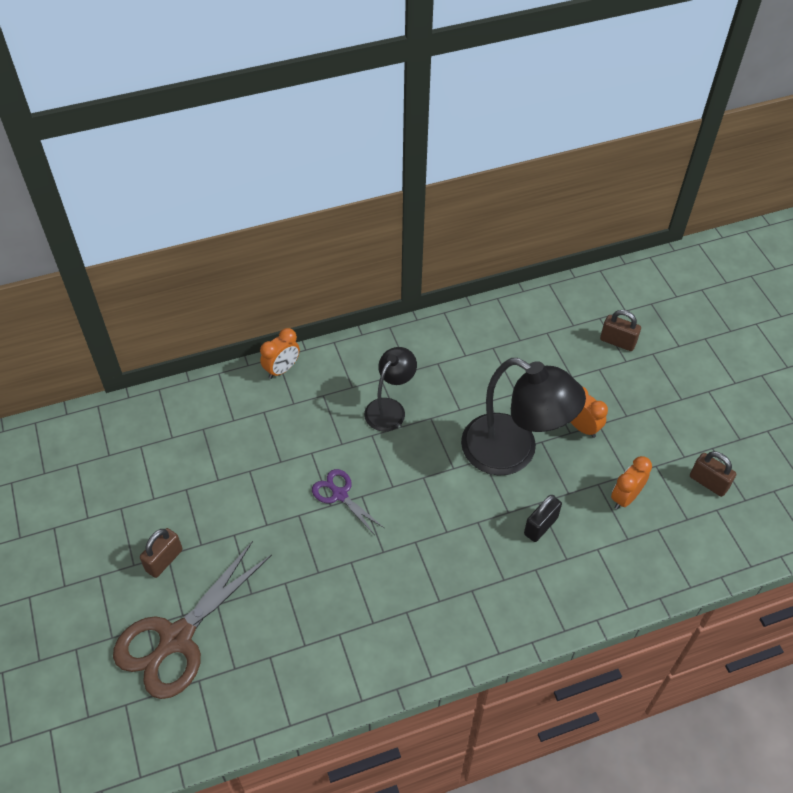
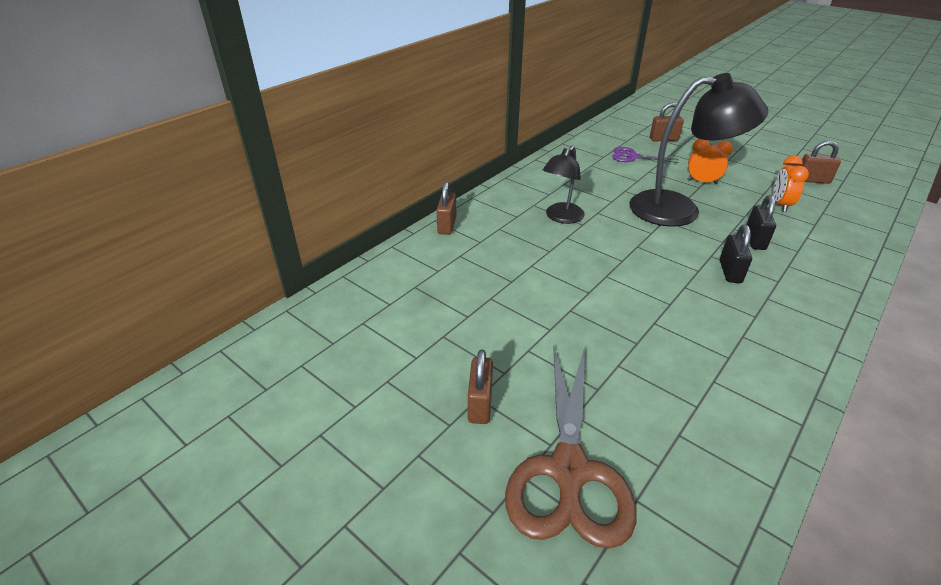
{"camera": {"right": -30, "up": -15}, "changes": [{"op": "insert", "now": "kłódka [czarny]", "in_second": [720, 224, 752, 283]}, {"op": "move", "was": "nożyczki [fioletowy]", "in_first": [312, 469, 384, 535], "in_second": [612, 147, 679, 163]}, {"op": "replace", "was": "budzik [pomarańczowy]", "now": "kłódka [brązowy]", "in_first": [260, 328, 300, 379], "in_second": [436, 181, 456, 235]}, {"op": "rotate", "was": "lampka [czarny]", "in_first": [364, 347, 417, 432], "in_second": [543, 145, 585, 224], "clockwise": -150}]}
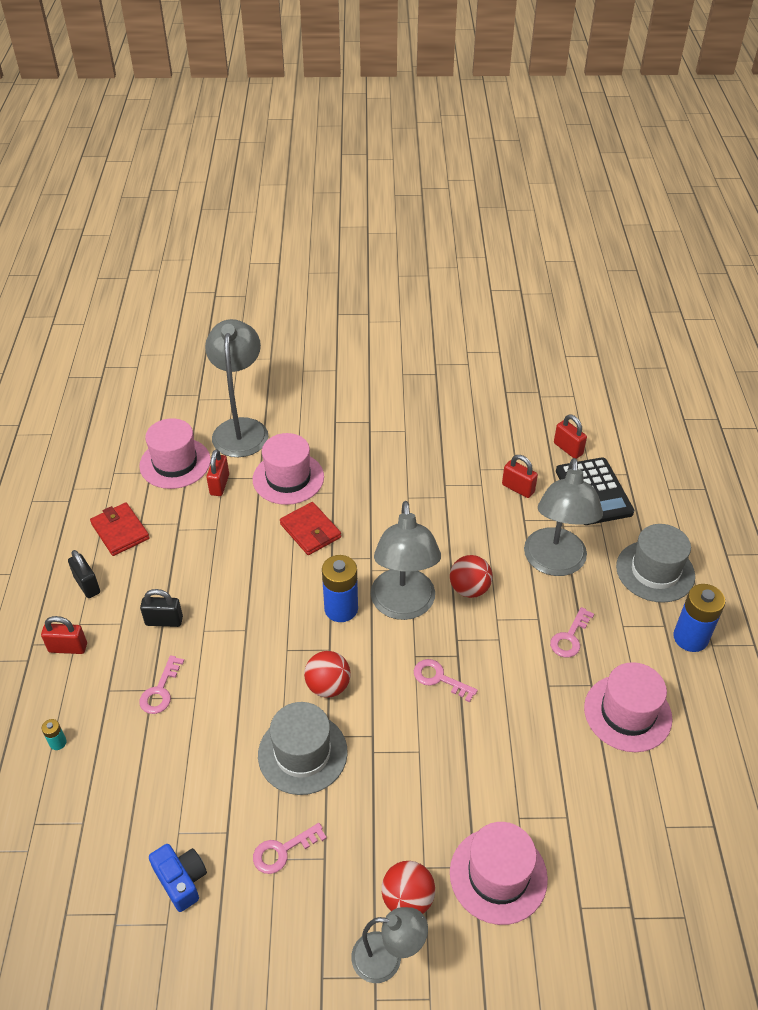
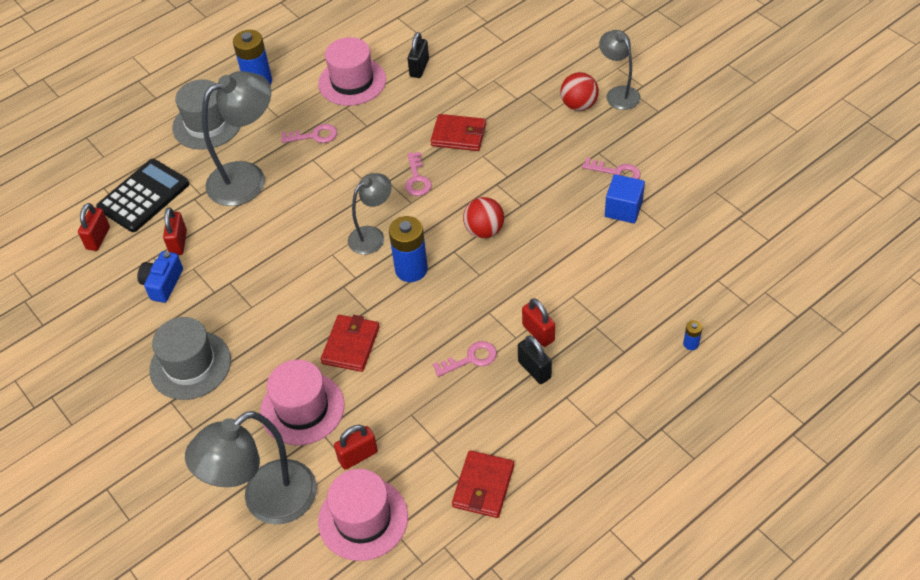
{"camera": {"right": -125, "up": 5}, "changes": [{"op": "delete", "was": "piłka [czerwony]", "in_first": [450, 555, 493, 598]}, {"op": "delete", "was": "kapelusz [różowy]", "in_first": [450, 822, 548, 925]}, {"op": "insert", "now": "portfel [czerwony]", "in_second": [430, 114, 486, 151]}, {"op": "insert", "now": "sześcian [niebieski]", "in_second": [605, 174, 645, 224]}, {"op": "move", "was": "kłódka [czerwony]", "in_first": [41, 616, 87, 654], "in_second": [522, 298, 555, 347]}, {"op": "move", "was": "kłódka [czarny]", "in_first": [68, 550, 100, 598], "in_second": [407, 32, 429, 78]}, {"op": "move", "was": "klucz [różowy]", "in_first": [139, 655, 184, 714], "in_second": [433, 341, 497, 377]}, {"op": "move", "was": "aparat fotograficzny [niebieski]", "in_first": [149, 844, 207, 912], "in_second": [137, 251, 183, 303]}, {"op": "move", "was": "kapelusz [szary]", "in_first": [258, 702, 348, 795], "in_second": [149, 317, 231, 400]}, {"op": "recolor", "was": "bateria [turkusowy]", "now": "bateria [niebieski]", "in_first": [42, 719, 67, 750], "in_second": [683, 320, 702, 350]}, {"op": "resize", "was": "lampka [szary]", "in_first": [371, 501, 441, 620], "in_second": [348, 173, 392, 255], "ratio": 0.59}]}
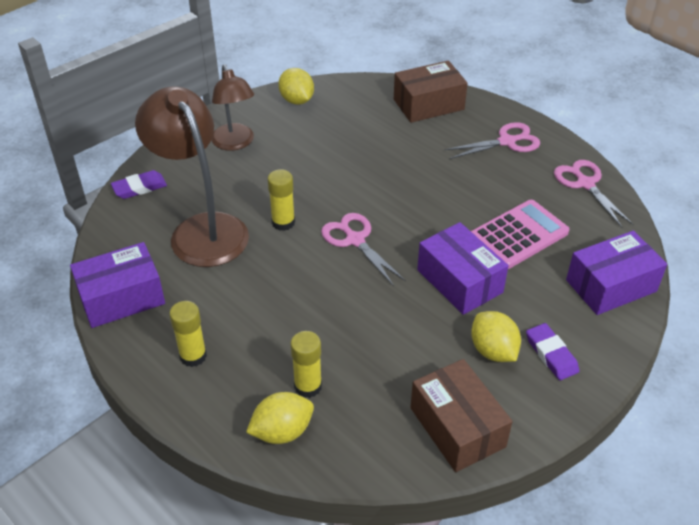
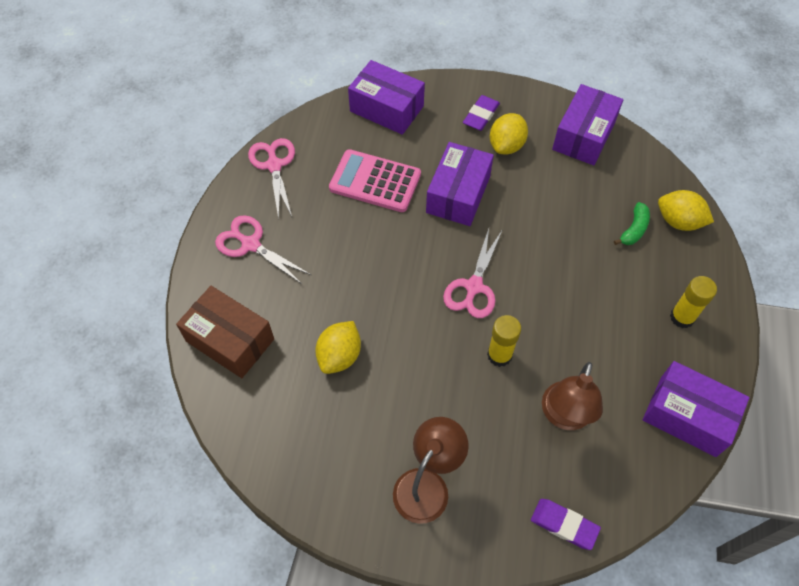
{"camera": {"right": -125, "up": 15}, "changes": [{"op": "move", "was": "cytryna [żółty]", "in_first": [278, 68, 314, 105], "in_second": [315, 321, 361, 374]}, {"op": "replace", "was": "klej w sztyfcie [żółty]", "now": "banan [zielony]", "in_first": [290, 331, 322, 398], "in_second": [614, 202, 650, 245]}, {"op": "recolor", "was": "pudełko [brązowy]", "now": "pudełko [fioletowy]", "in_first": [410, 359, 513, 472], "in_second": [552, 84, 623, 165]}, {"op": "rotate", "was": "nożyczki [różowy]", "in_first": [554, 160, 634, 227], "in_second": [248, 138, 295, 219], "clockwise": 135}, {"op": "resize", "was": "lampka [brązowy]", "in_first": [135, 86, 249, 267], "in_second": [542, 362, 603, 430], "ratio": 0.62}]}
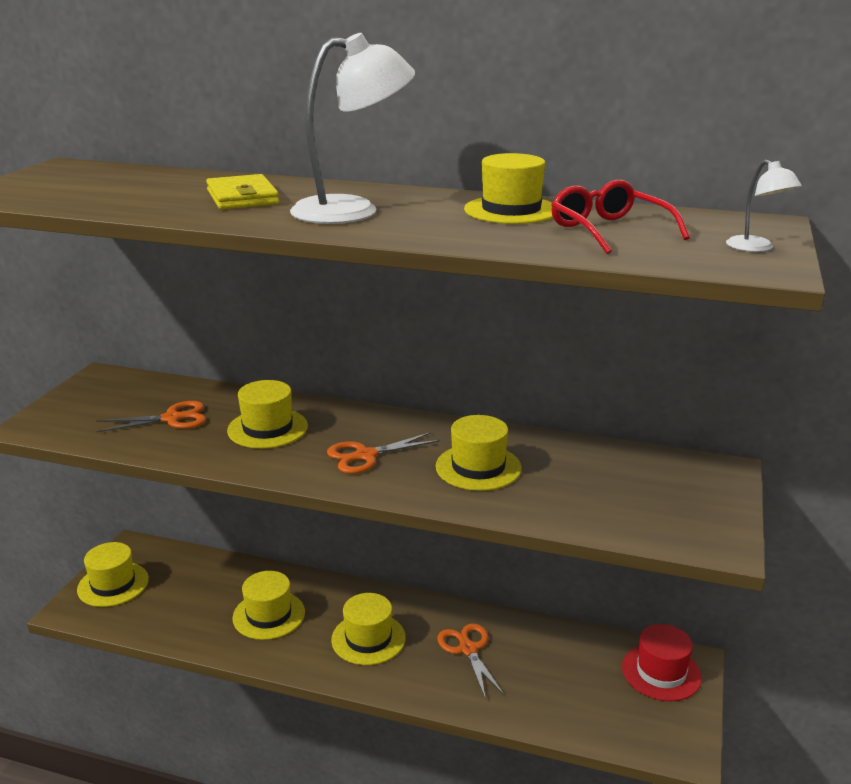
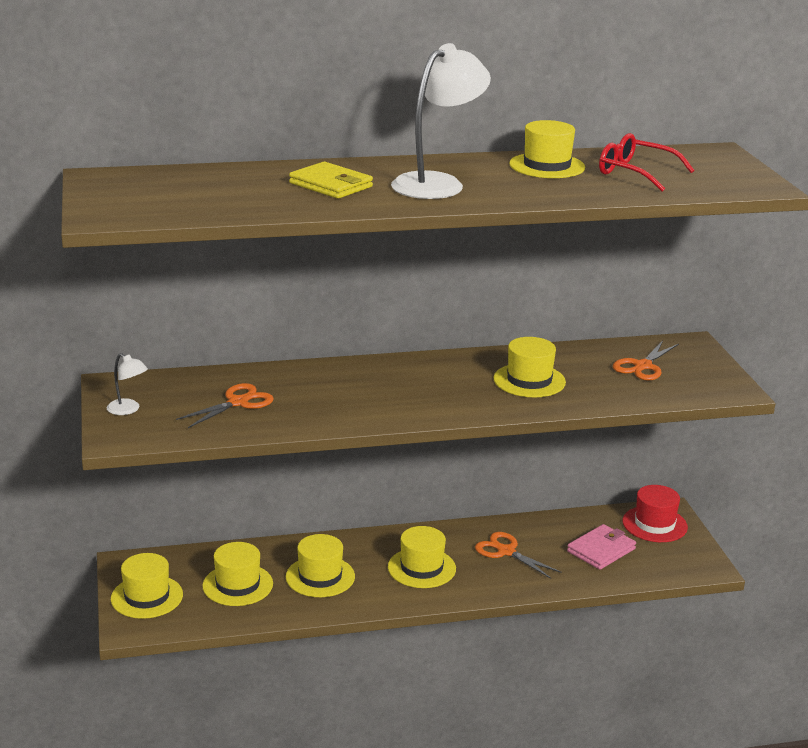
{"camera": {"right": -30, "up": 0}, "changes": [{"op": "insert", "now": "portfel [różowy]", "in_second": [567, 524, 636, 570]}, {"op": "move", "was": "kapelusz [żółty]", "in_first": [227, 380, 308, 449], "in_second": [202, 542, 273, 606]}, {"op": "move", "was": "nożyczki [pomarańczowy]", "in_first": [327, 432, 440, 474], "in_second": [613, 341, 679, 381]}, {"op": "move", "was": "lampka [biały]", "in_first": [726, 160, 802, 252], "in_second": [107, 353, 148, 415]}]}
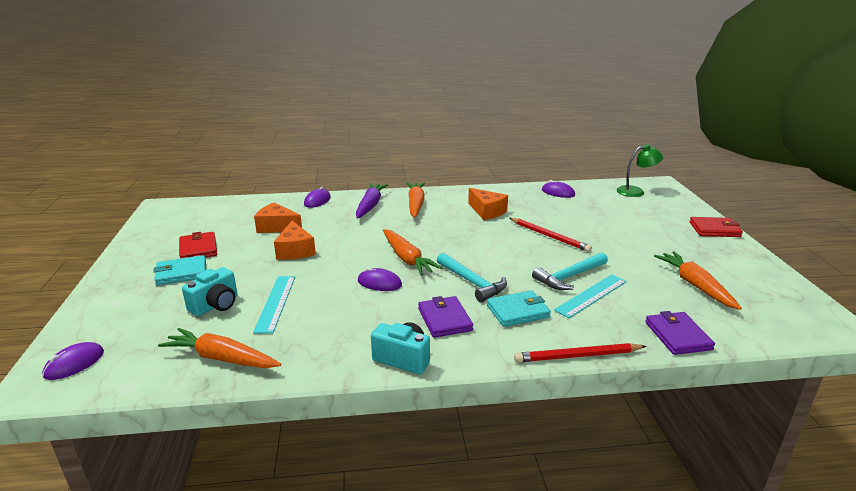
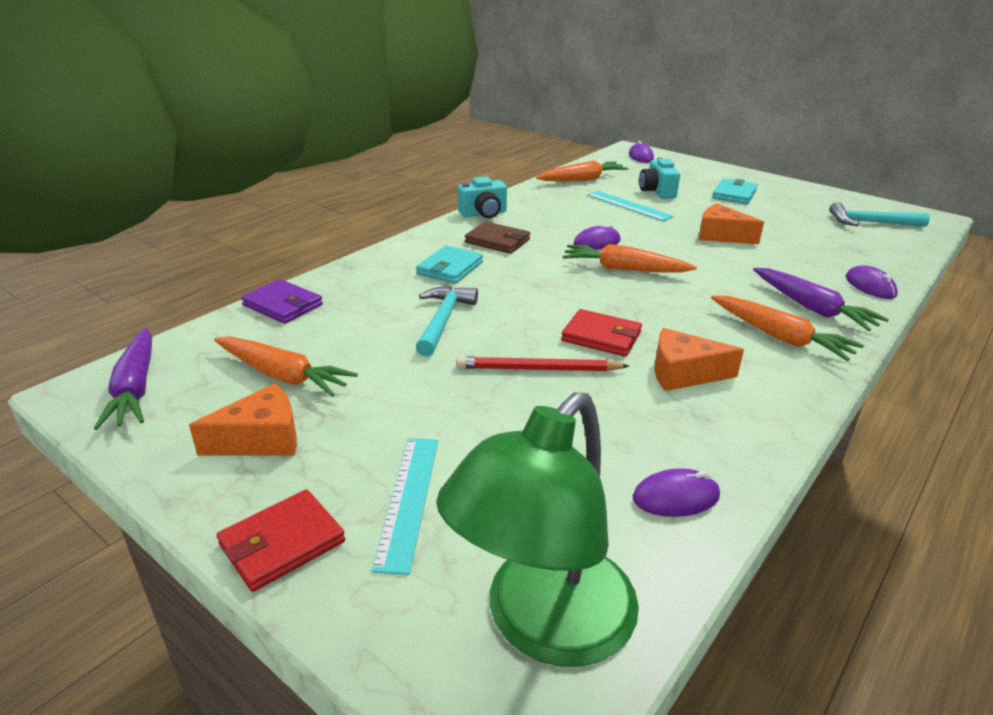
{"camera": {"right": 135, "up": 5}, "changes": [{"op": "delete", "was": "ołówek [czerwony]", "in_first": [514, 343, 647, 362]}, {"op": "insert", "now": "marchewka [fioletowy]", "in_second": [94, 328, 152, 430]}, {"op": "move", "was": "portfel [czerwony]", "in_first": [179, 232, 217, 258], "in_second": [561, 309, 642, 357]}, {"op": "move", "was": "ser [pomarańczowy]", "in_first": [254, 202, 302, 233], "in_second": [189, 383, 297, 455]}, {"op": "move", "was": "młotek [turkusowy]", "in_first": [437, 253, 507, 302], "in_second": [829, 202, 930, 227]}, {"op": "move", "was": "linijka [turkusowy]", "in_first": [554, 274, 627, 318], "in_second": [372, 438, 438, 575]}, {"op": "recolor", "was": "portfel [fioletowy]", "now": "portfel [brązowy]", "in_first": [418, 296, 473, 338], "in_second": [465, 222, 530, 254]}, {"op": "resize", "was": "lampka [zielony]", "in_first": [616, 144, 663, 197], "in_second": [436, 392, 639, 667], "ratio": 1.8}]}
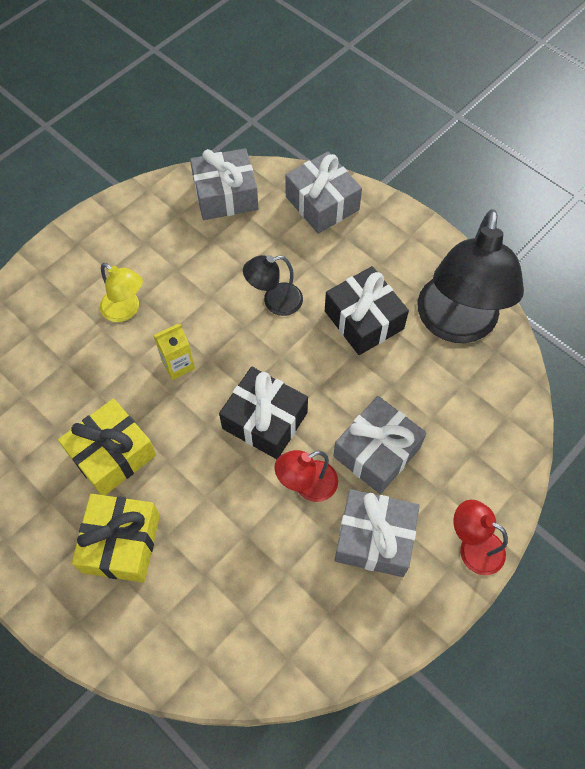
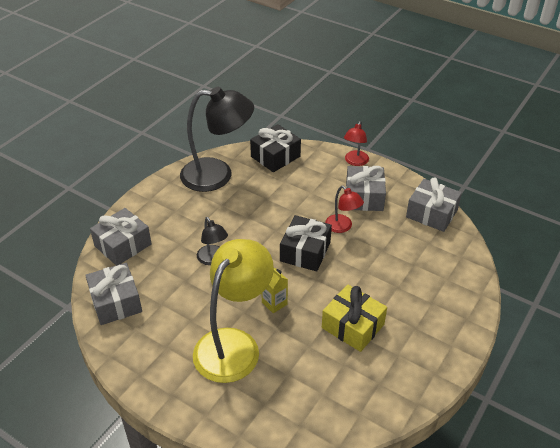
{"camera": {"right": -100, "up": -20}, "changes": [{"op": "delete", "was": "prezent [żółty]", "in_first": [72, 494, 160, 582]}, {"op": "move", "was": "prezent [czarny]", "in_first": [325, 266, 409, 355], "in_second": [250, 124, 301, 172]}, {"op": "move", "was": "prezent [szary]", "in_first": [333, 396, 426, 494], "in_second": [406, 177, 462, 232]}, {"op": "resize", "was": "lampka [żółty]", "in_first": [100, 263, 143, 322], "in_second": [193, 239, 274, 383], "ratio": 2.08}]}
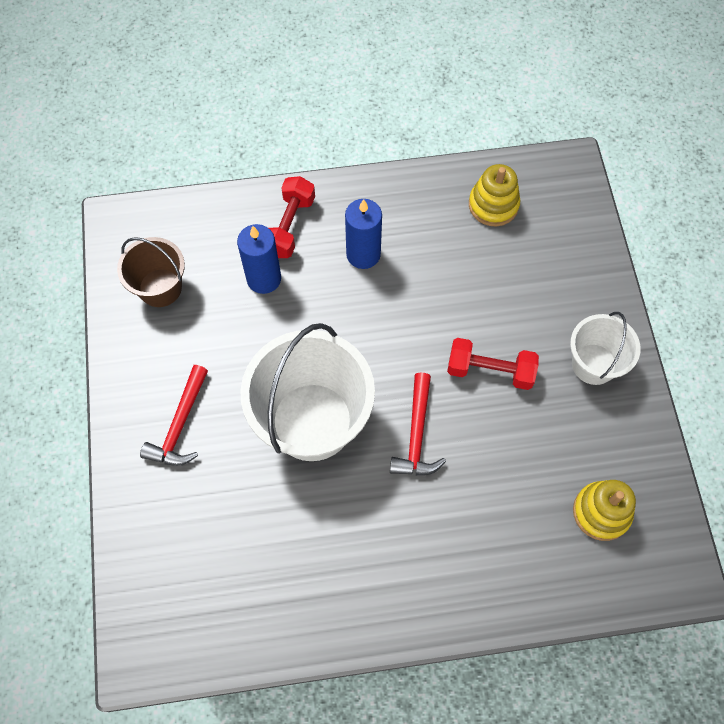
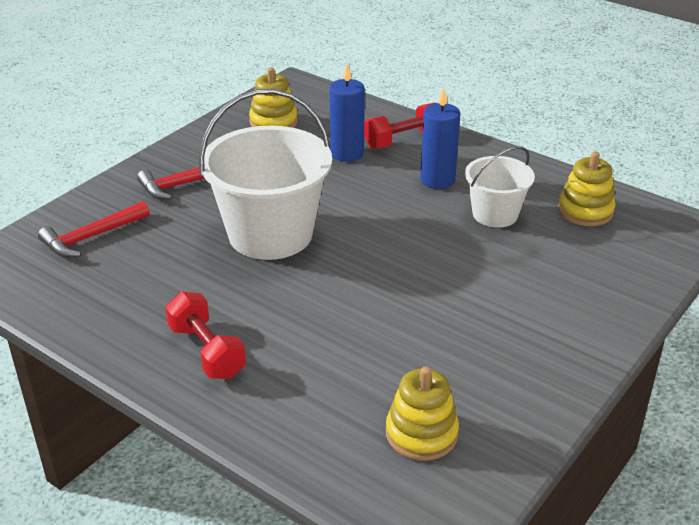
{"camera": {"right": 45, "up": -30}, "changes": [{"op": "move", "was": "młotek [czerwony]", "in_first": [390, 372, 446, 476], "in_second": [38, 201, 150, 258]}, {"op": "move", "was": "hantel [czerwony]", "in_first": [447, 338, 539, 390], "in_second": [165, 292, 246, 379]}, {"op": "move", "was": "wiadro [biały]", "in_first": [570, 312, 640, 385], "in_second": [465, 146, 535, 228]}, {"op": "replace", "was": "wiadro [brązowy]", "now": "zabawka nakładanka [żółty]", "in_first": [117, 237, 185, 307], "in_second": [249, 68, 298, 128]}]}
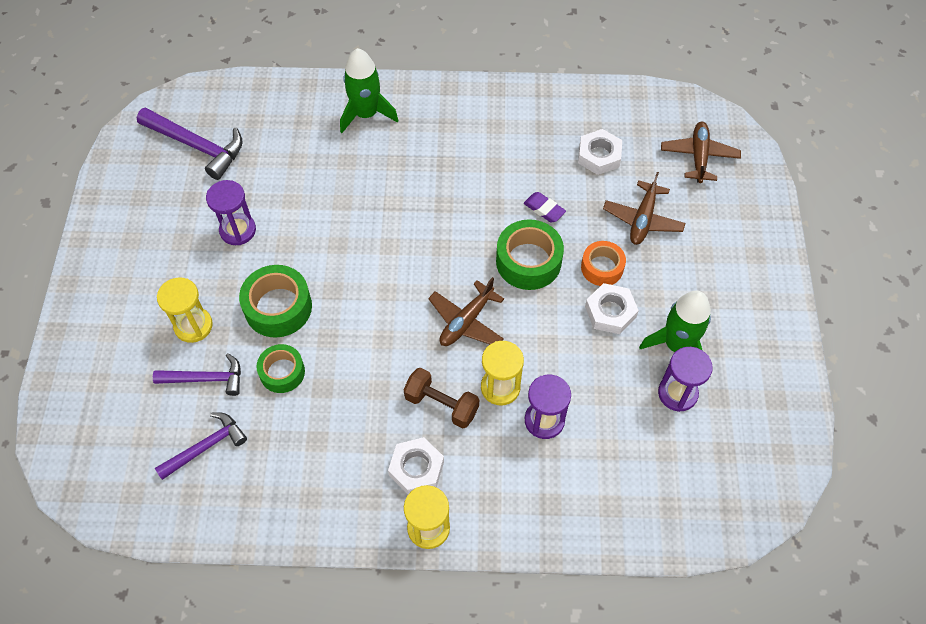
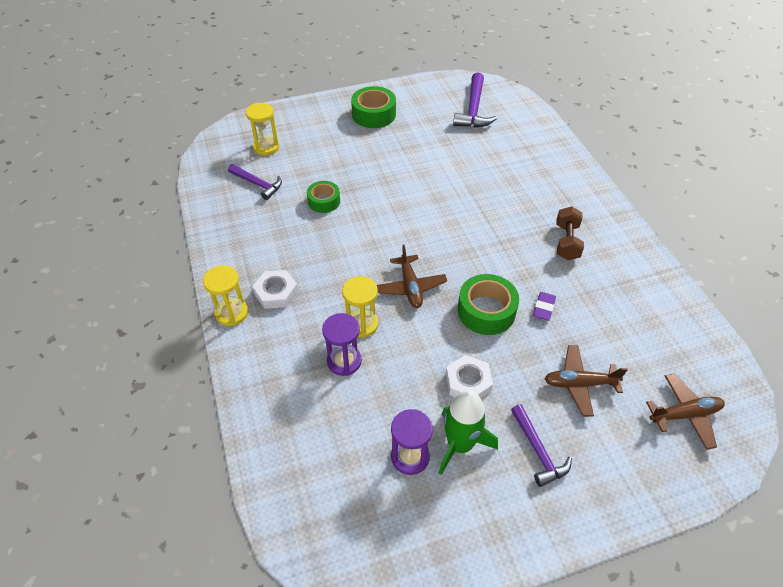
{"camera": {"right": 70, "up": -10}, "changes": [{"op": "delete", "was": "klepsydra [fioletowy]", "in_first": [206, 180, 256, 245]}, {"op": "delete", "was": "rakieta [zielony]", "in_first": [340, 48, 399, 133]}, {"op": "delete", "was": "nakrętka [biały]", "in_first": [578, 129, 622, 175]}, {"op": "delete", "was": "taśma klejąca [pomarańczowy]", "in_first": [581, 241, 626, 286]}, {"op": "move", "was": "młotek [fioletowy]", "in_first": [153, 353, 241, 396], "in_second": [511, 404, 572, 487]}, {"op": "move", "was": "klepsydra [żółty]", "in_first": [157, 278, 213, 343], "in_second": [246, 103, 279, 156]}, {"op": "move", "was": "taśma klejąca [zielony]", "in_first": [239, 265, 312, 338], "in_second": [351, 86, 396, 128]}, {"op": "move", "was": "hantel [brązowy]", "in_first": [404, 368, 479, 428], "in_second": [556, 206, 584, 260]}, {"op": "rotate", "was": "samolot [brązowy]", "in_first": [428, 277, 504, 346], "in_second": [377, 245, 447, 308], "clockwise": -120}]}
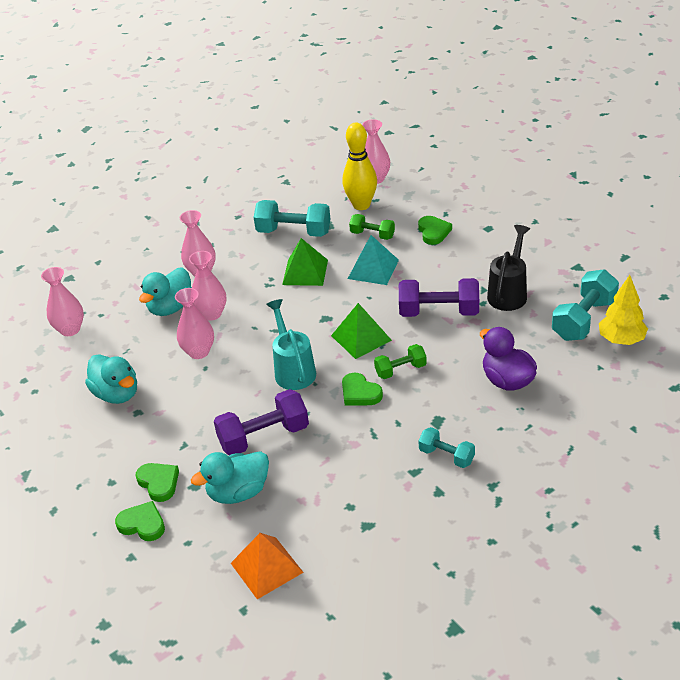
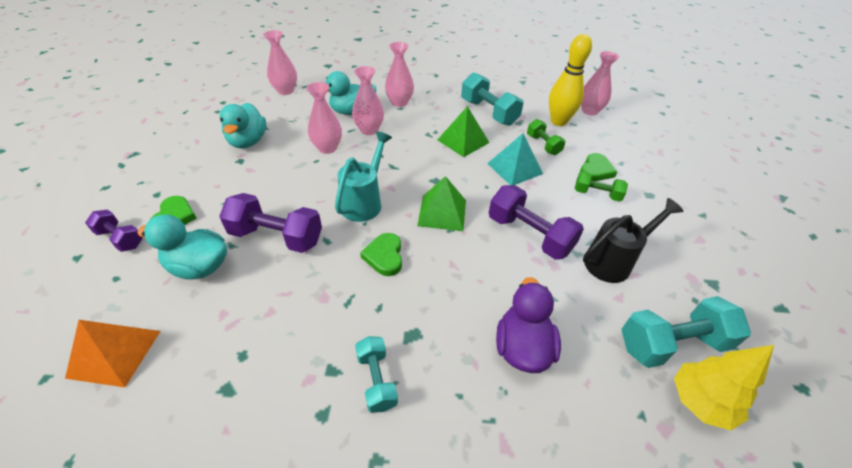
{"camera": {"right": 35, "up": 5}, "changes": [{"op": "move", "was": "hantel [zielony]", "in_first": [374, 344, 427, 379], "in_second": [575, 171, 628, 202]}, {"op": "replace", "was": "serce [zielony]", "now": "hantel [fioletowy]", "in_first": [115, 501, 165, 541], "in_second": [85, 210, 143, 252]}]}
